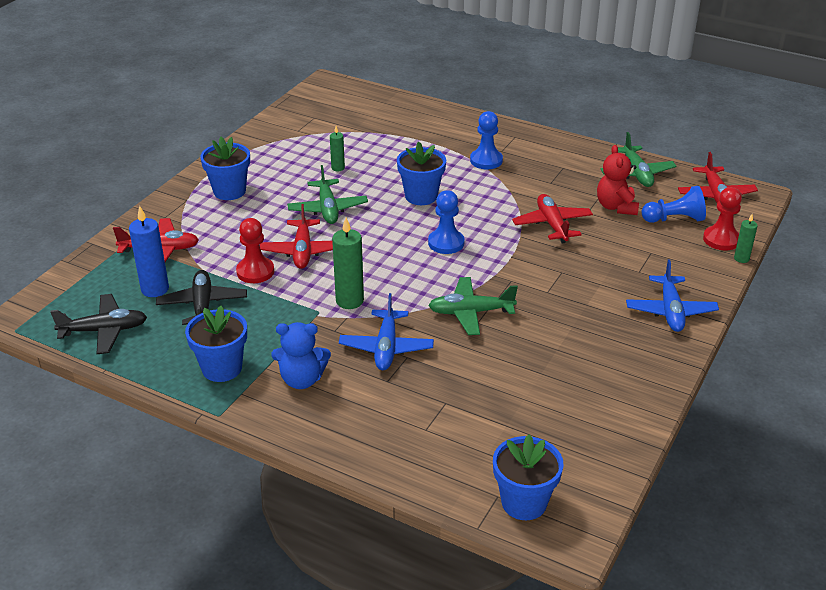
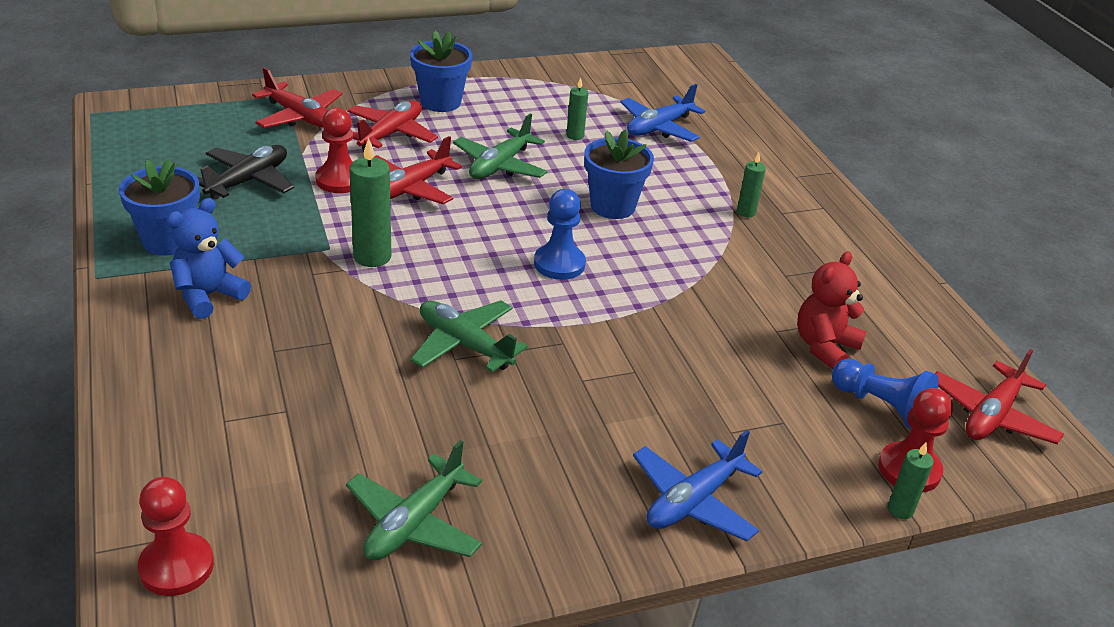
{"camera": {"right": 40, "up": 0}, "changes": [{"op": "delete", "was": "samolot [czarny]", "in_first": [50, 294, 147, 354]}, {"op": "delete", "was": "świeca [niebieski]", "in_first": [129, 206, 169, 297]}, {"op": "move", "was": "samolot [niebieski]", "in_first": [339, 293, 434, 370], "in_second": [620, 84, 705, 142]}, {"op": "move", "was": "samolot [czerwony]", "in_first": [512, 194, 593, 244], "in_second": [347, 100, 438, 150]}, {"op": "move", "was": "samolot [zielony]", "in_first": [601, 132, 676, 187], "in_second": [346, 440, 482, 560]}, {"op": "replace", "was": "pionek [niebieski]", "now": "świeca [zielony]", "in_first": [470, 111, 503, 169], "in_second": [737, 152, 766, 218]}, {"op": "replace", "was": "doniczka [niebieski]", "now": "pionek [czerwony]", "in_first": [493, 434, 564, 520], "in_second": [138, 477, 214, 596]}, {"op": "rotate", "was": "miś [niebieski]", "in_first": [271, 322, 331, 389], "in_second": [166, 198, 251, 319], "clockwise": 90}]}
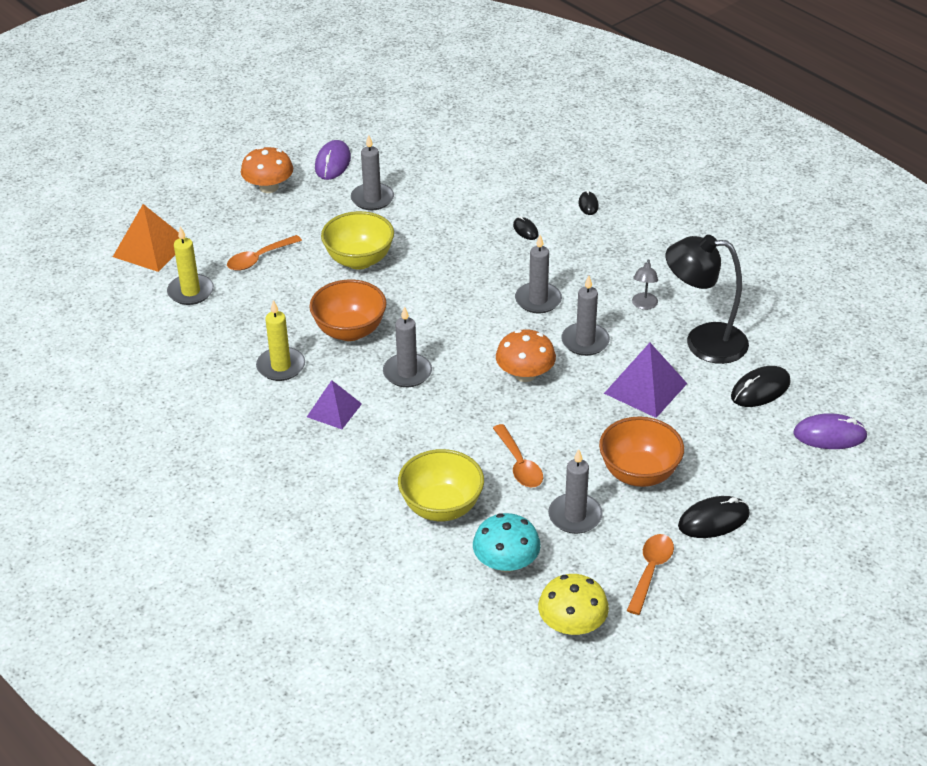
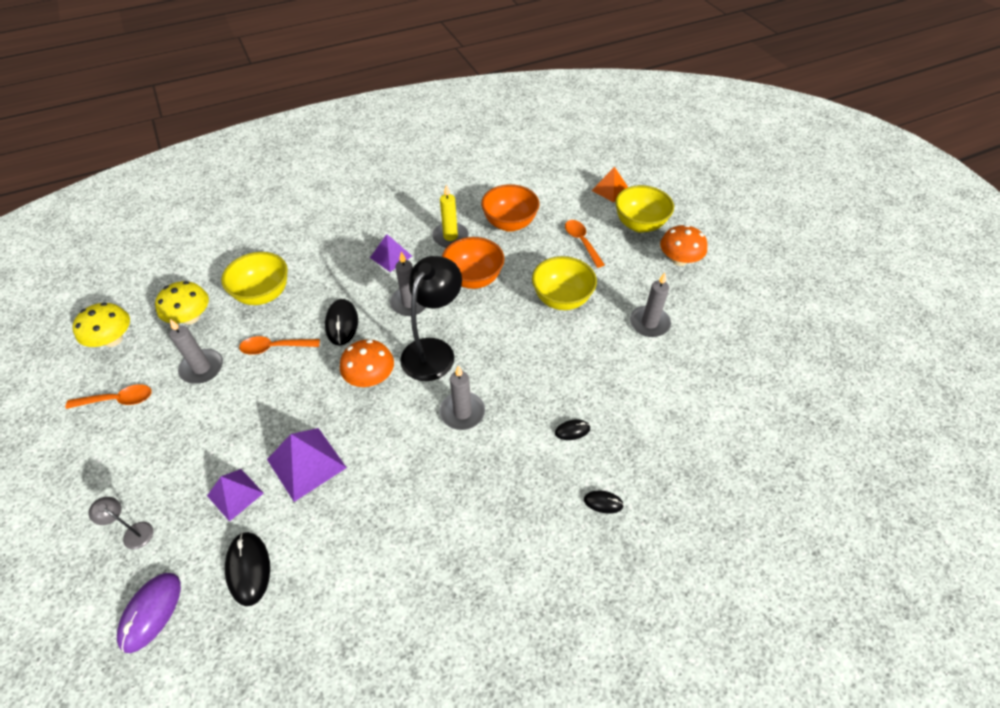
{"camera": {"right": 105, "up": 10}, "changes": [{"op": "delete", "was": "świeca [żółty]", "in_first": [167, 226, 214, 305]}, {"op": "delete", "was": "myszka [fioletowy]", "in_first": [315, 140, 351, 180]}, {"op": "delete", "was": "świeca [szary]", "in_first": [561, 276, 610, 356]}, {"op": "insert", "now": "piramida [fioletowy]", "in_second": [207, 469, 264, 522]}, {"op": "insert", "now": "miska [żółty]", "in_second": [615, 185, 674, 233]}, {"op": "move", "was": "miska [pomarańczowy]", "in_first": [599, 417, 684, 487], "in_second": [481, 184, 539, 232]}, {"op": "move", "was": "lampka [szary]", "in_first": [632, 259, 658, 310], "in_second": [89, 497, 154, 549]}, {"op": "move", "was": "lampka [czarny]", "in_first": [666, 235, 749, 364], "in_second": [400, 256, 462, 381]}, {"op": "move", "was": "myszka [czarny]", "in_first": [678, 496, 750, 538], "in_second": [325, 299, 358, 346]}, {"op": "recolor", "was": "grzyb [turkusowy]", "now": "grzyb [żółty]", "in_first": [473, 513, 541, 572], "in_second": [155, 281, 209, 325]}, {"op": "rotate", "was": "łyżka [pomarańczowy]", "in_first": [627, 534, 674, 615], "in_second": [65, 384, 152, 409], "clockwise": -45}, {"op": "resize", "was": "piramida [pomarańczowy]", "in_first": [113, 204, 179, 272], "in_second": [591, 167, 628, 202], "ratio": 0.66}]}
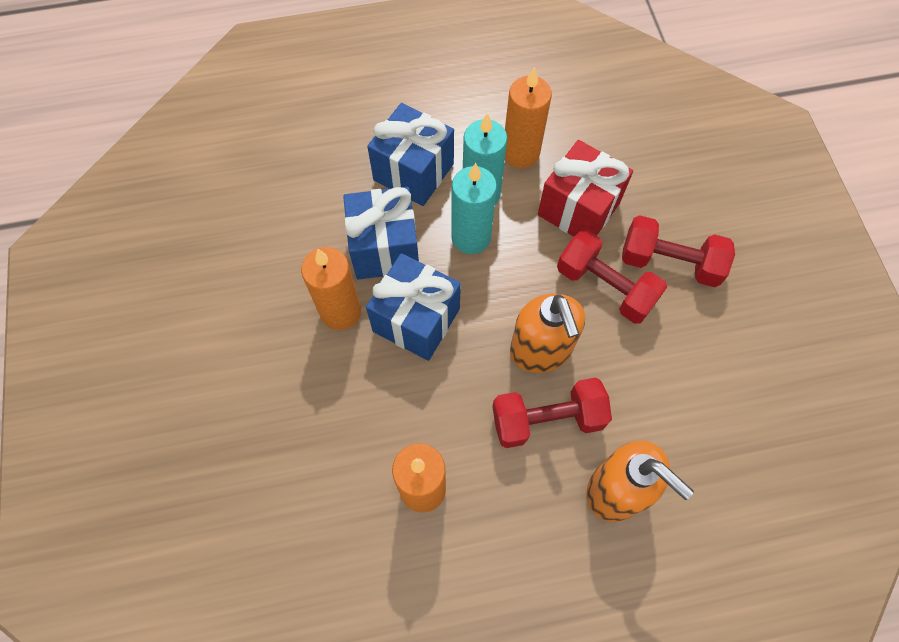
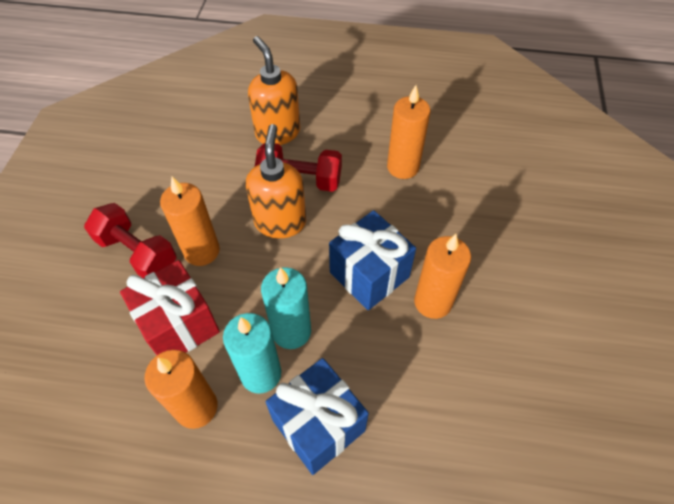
{"camera": {"right": -160, "up": -10}, "changes": [{"op": "delete", "was": "prezent [niebieski]", "in_first": [343, 187, 419, 280]}, {"op": "replace", "was": "hantel [czerwony]", "now": "świeca [pomarańczowy]", "in_first": [557, 230, 667, 324], "in_second": [160, 177, 220, 266]}]}
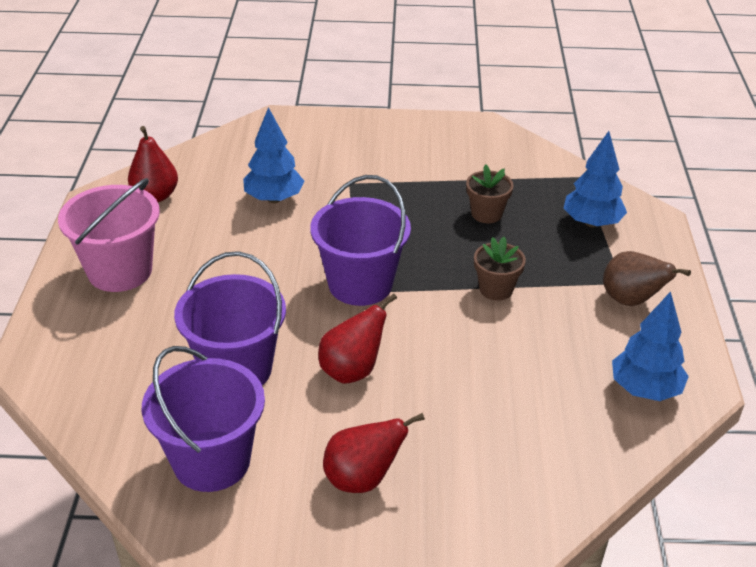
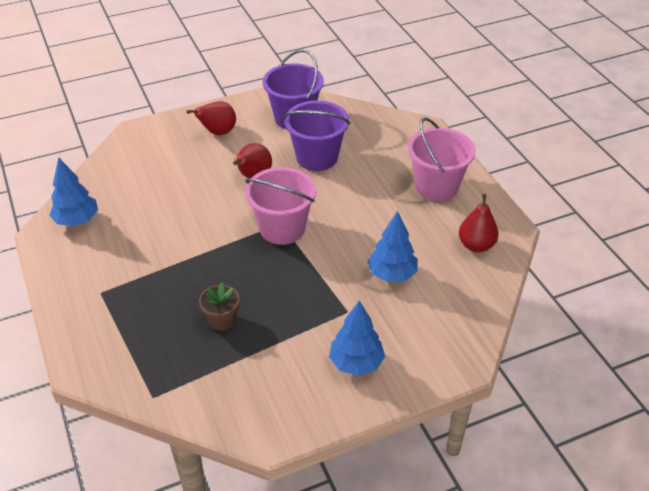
{"camera": {"right": 155, "up": 5}, "changes": [{"op": "delete", "was": "doniczka [brązowy]", "in_first": [474, 237, 526, 301]}, {"op": "delete", "was": "gruszka [brązowy]", "in_first": [603, 251, 691, 306]}, {"op": "move", "was": "drzewko [niebieski]", "in_first": [564, 131, 627, 227], "in_second": [329, 301, 385, 376]}, {"op": "recolor", "was": "wiadro [fioletowy]", "now": "wiadro [różowy]", "in_first": [310, 175, 411, 306], "in_second": [245, 167, 316, 245]}]}
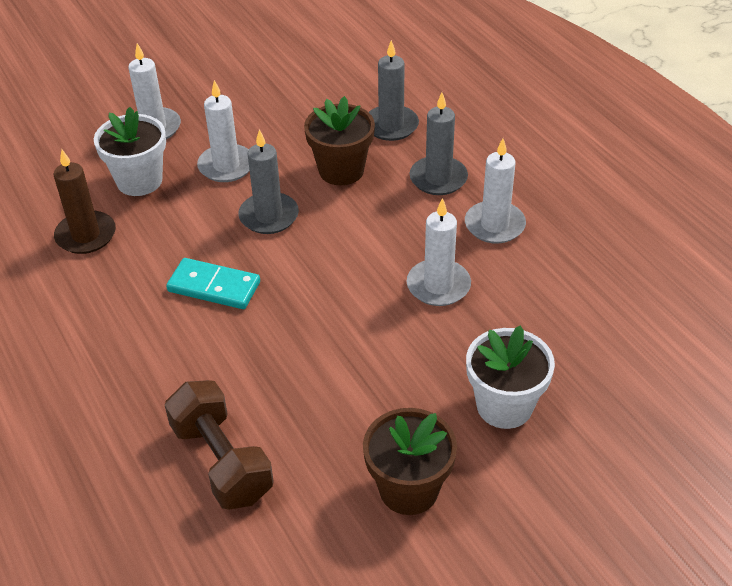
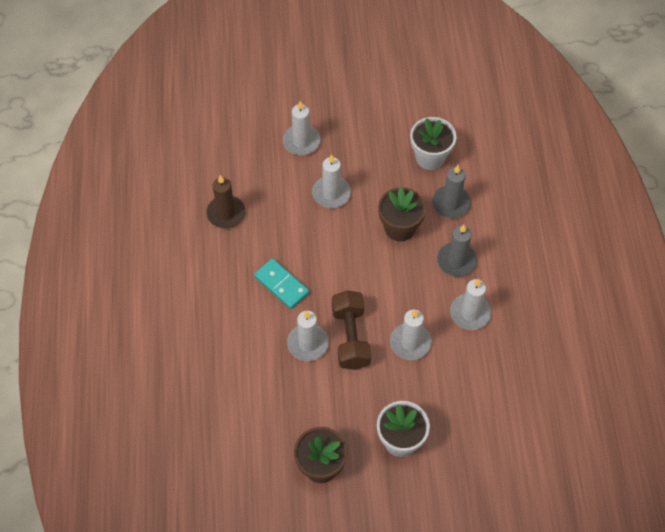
{"camera": {"right": 25, "up": 15}, "changes": [{"op": "delete", "was": "świeca [szary]", "in_first": [238, 129, 299, 234]}, {"op": "insert", "now": "świeca [biały]", "in_second": [287, 310, 329, 361]}, {"op": "move", "was": "doniczka [biały]", "in_first": [94, 107, 166, 196], "in_second": [410, 117, 457, 170]}, {"op": "move", "was": "hantel [brązowy]", "in_first": [165, 380, 274, 510], "in_second": [332, 290, 371, 370]}]}
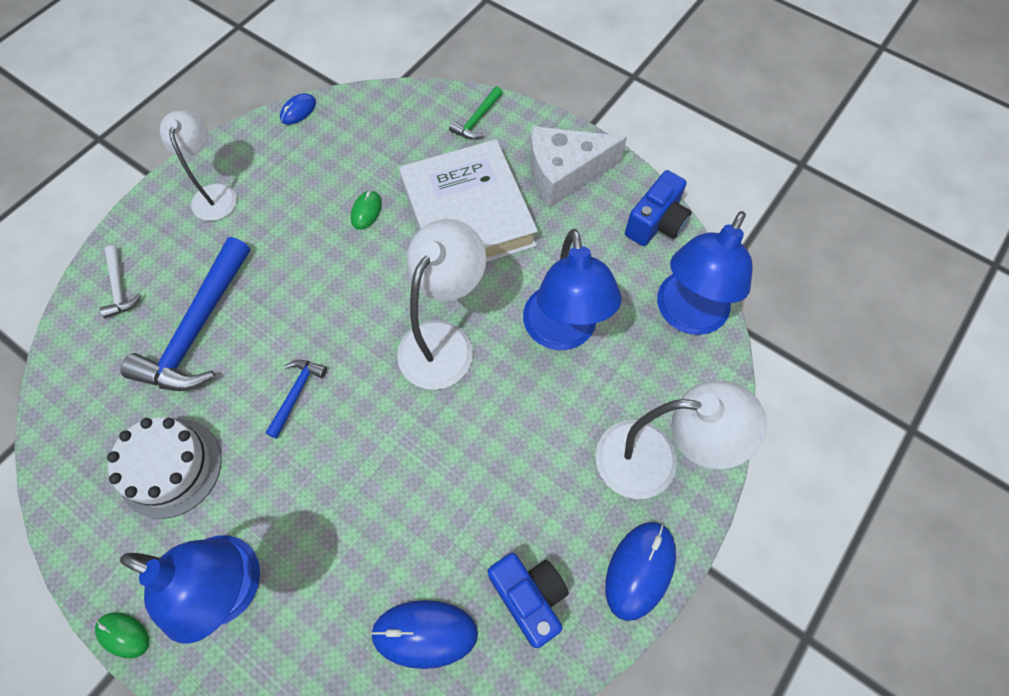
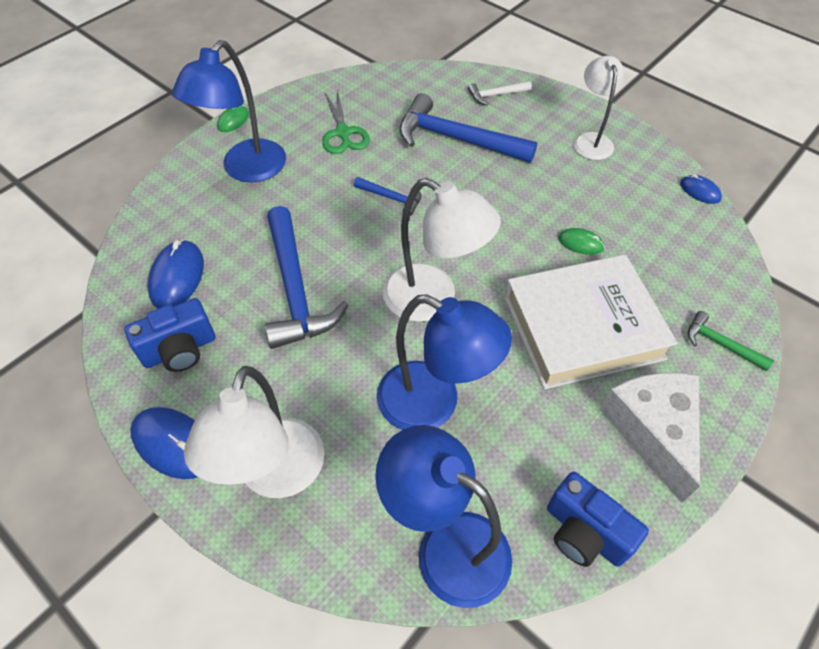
{"camera": {"right": 95, "up": -10}, "changes": [{"op": "insert", "now": "młotek [niebieski]", "in_second": [265, 206, 348, 349]}, {"op": "replace", "was": "tort [biały]", "now": "nożyczki [zielony]", "in_first": [107, 417, 222, 519], "in_second": [322, 90, 370, 154]}, {"op": "rotate", "was": "lampka [biały]", "in_first": [160, 110, 237, 221], "in_second": [573, 56, 624, 160], "clockwise": -90}, {"op": "rotate", "was": "lampka [niebieski]", "in_first": [523, 229, 622, 350], "in_second": [377, 294, 512, 430], "clockwise": -150}]}
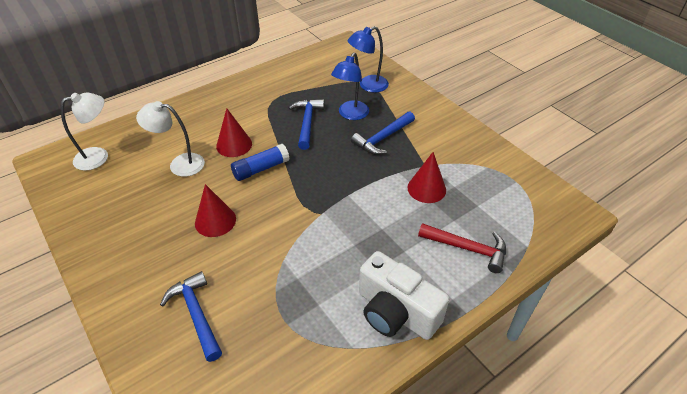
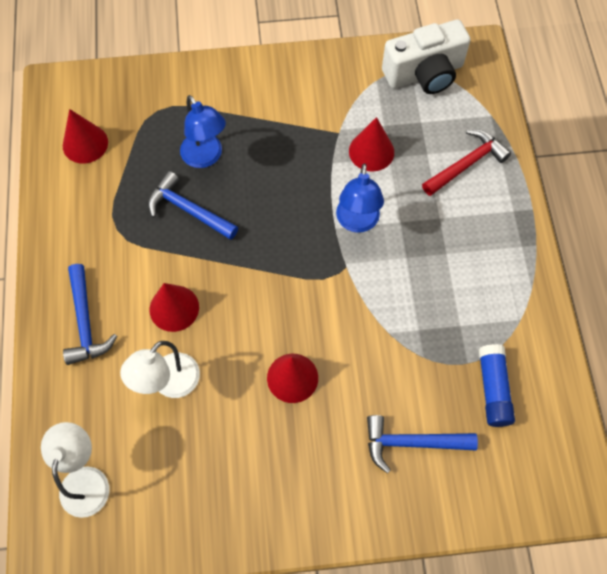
{"camera": {"right": -60, "up": 20}, "changes": [{"op": "insert", "now": "stożek [czerwony]", "in_second": [63, 109, 108, 164]}, {"op": "move", "was": "klej w sztyfcie [niebieski]", "in_first": [231, 144, 290, 181], "in_second": [478, 344, 515, 427]}, {"op": "move", "was": "lampka [niebieski]", "in_first": [348, 26, 389, 93], "in_second": [336, 163, 384, 233]}, {"op": "move", "was": "młotek [niebieski]", "in_first": [351, 111, 415, 155], "in_second": [63, 264, 117, 365]}, {"op": "move", "was": "aparat fotograficzny [biały]", "in_first": [359, 251, 449, 340], "in_second": [382, 19, 470, 94]}]}
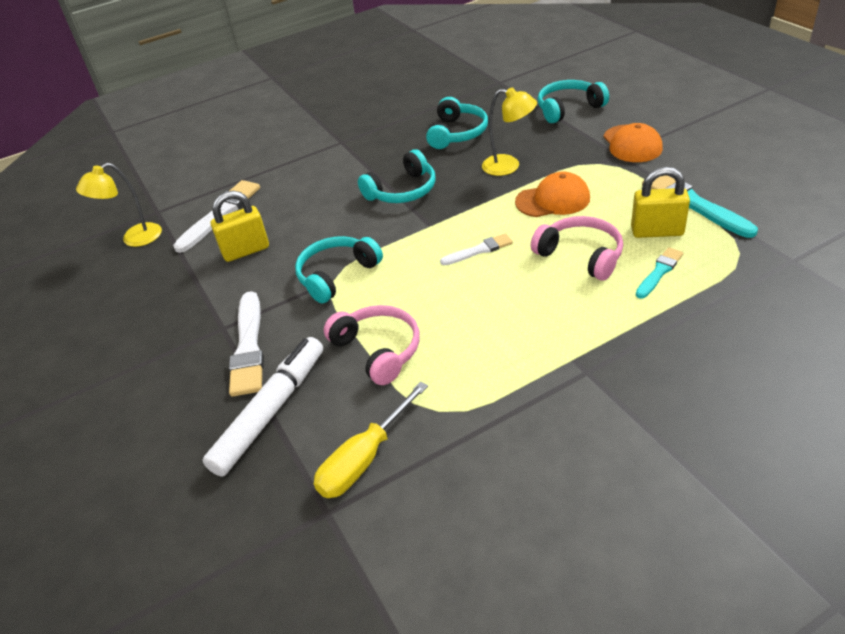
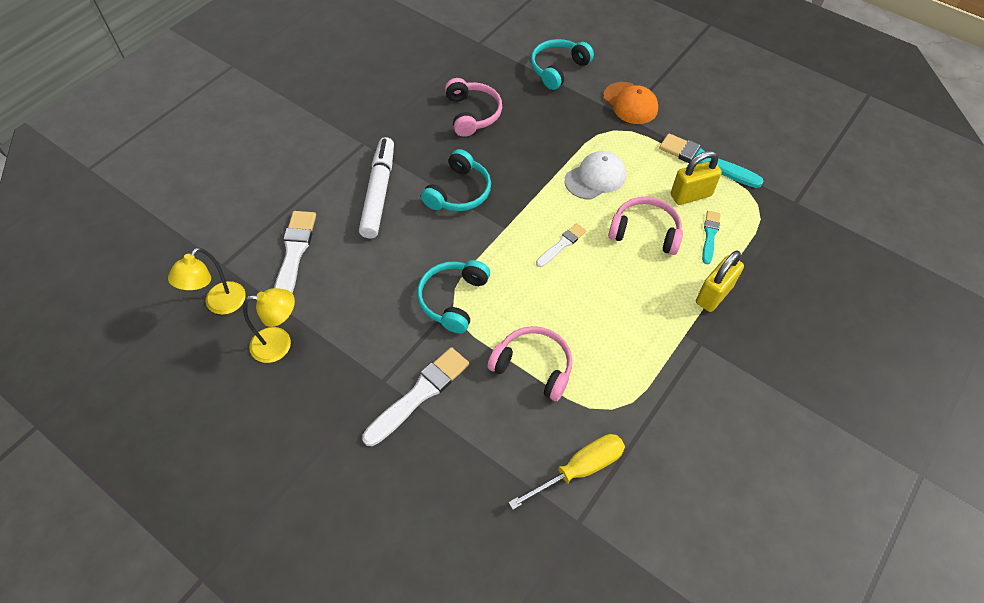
{"camera": {"right": -30, "up": 15}, "changes": [{"op": "move", "was": "flamaster [biały]", "in_first": [202, 337, 323, 477], "in_second": [359, 137, 394, 239]}, {"op": "move", "was": "kłódka [żółty]", "in_first": [211, 191, 269, 262], "in_second": [696, 250, 744, 312]}, {"op": "move", "was": "lampka [żółty]", "in_first": [482, 87, 537, 176], "in_second": [243, 288, 295, 363]}, {"op": "recolor", "was": "słuchawki [turkusowy]", "now": "słuchawki [różowy]", "in_first": [426, 97, 488, 149], "in_second": [445, 78, 502, 137]}, {"op": "recolor", "was": "czapka [pomarańczowy]", "now": "czapka [biały]", "in_first": [515, 172, 590, 217], "in_second": [565, 151, 626, 200]}, {"op": "rotate", "was": "pędzel [biały]", "in_first": [229, 291, 264, 397], "in_second": [362, 347, 469, 446], "clockwise": -105}, {"op": "rotate", "was": "śrubokręt [żółty]", "in_first": [314, 382, 428, 498], "in_second": [508, 434, 625, 510], "clockwise": -135}]}
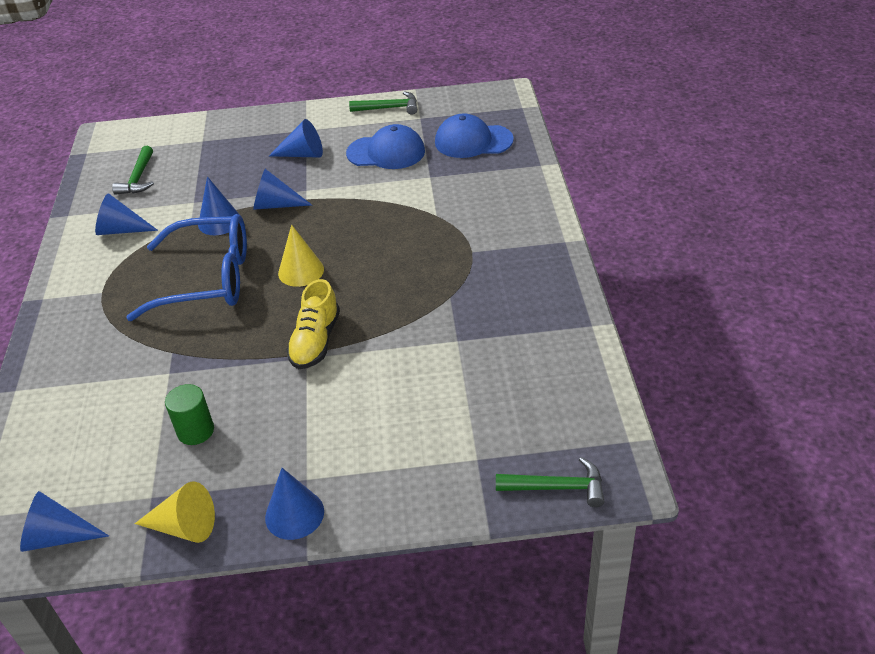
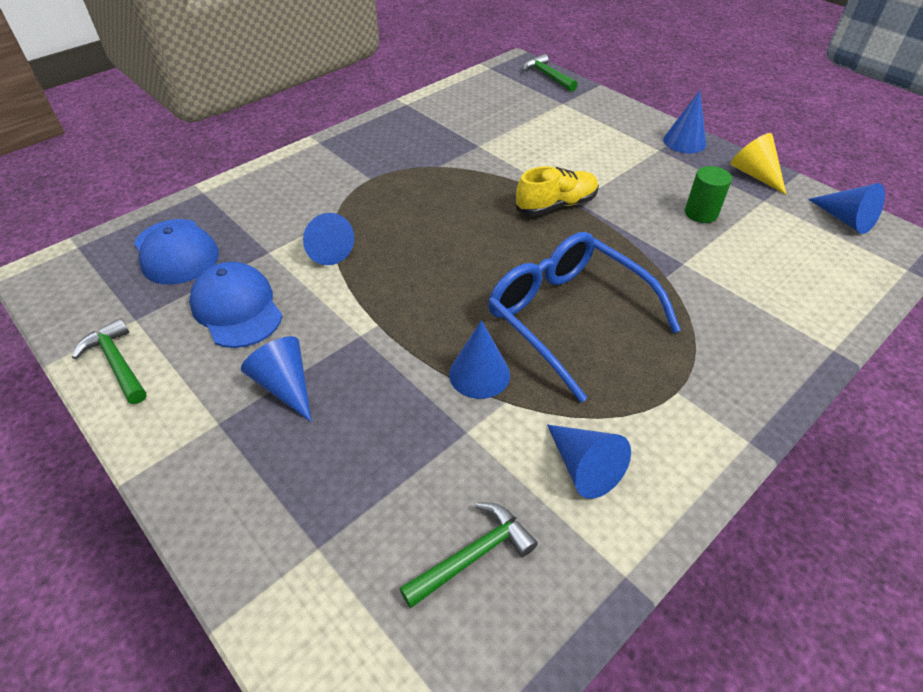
{"camera": {"right": -130, "up": 5}, "changes": [{"op": "delete", "was": "stożek [żółty]", "in_first": [278, 225, 324, 287]}, {"op": "move", "was": "stożek [niebieski]", "in_first": [253, 169, 312, 210], "in_second": [303, 213, 354, 265]}]}
